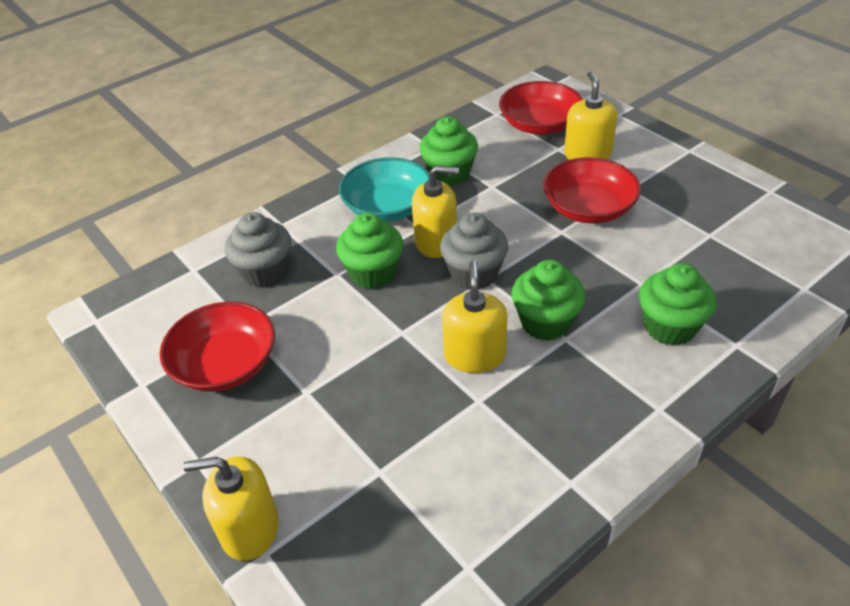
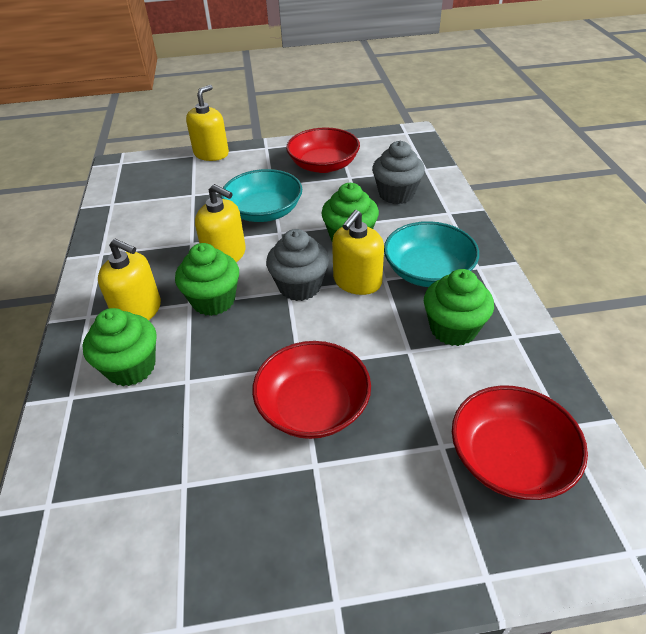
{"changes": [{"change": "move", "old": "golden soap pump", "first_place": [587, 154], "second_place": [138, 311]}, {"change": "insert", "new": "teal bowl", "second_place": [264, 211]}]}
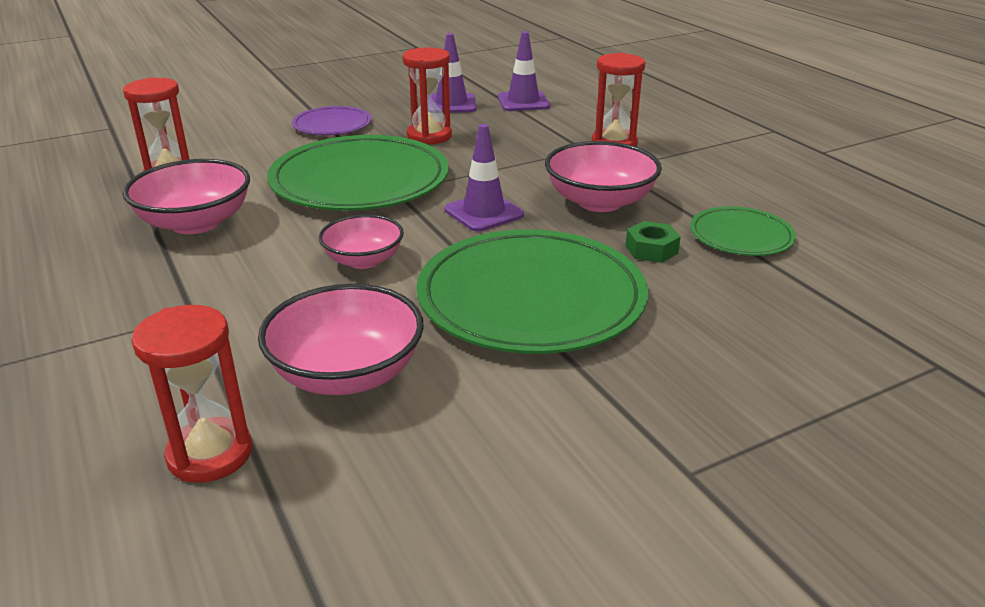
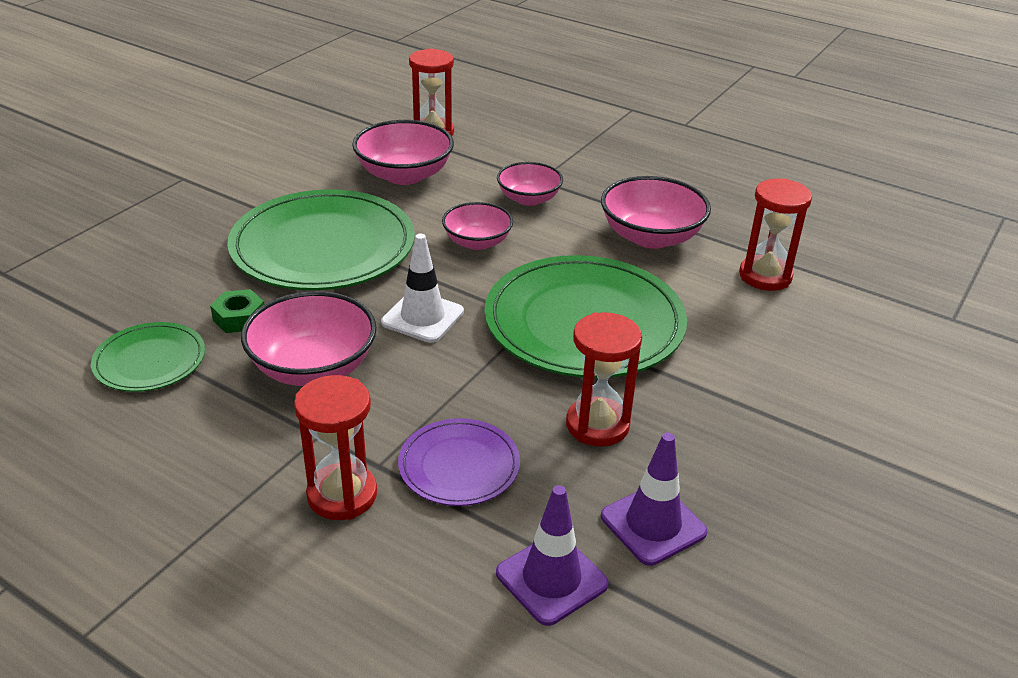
{"changes": [{"change": "move", "old": "royal purple dinner plate", "first_place": [332, 125], "second_place": [459, 466]}, {"change": "recolor", "old": "royal purple safety cone", "new": "pure white safety cone", "first_place": [484, 212], "second_place": [422, 317]}, {"change": "insert", "new": "pink bowl", "second_place": [529, 199]}]}
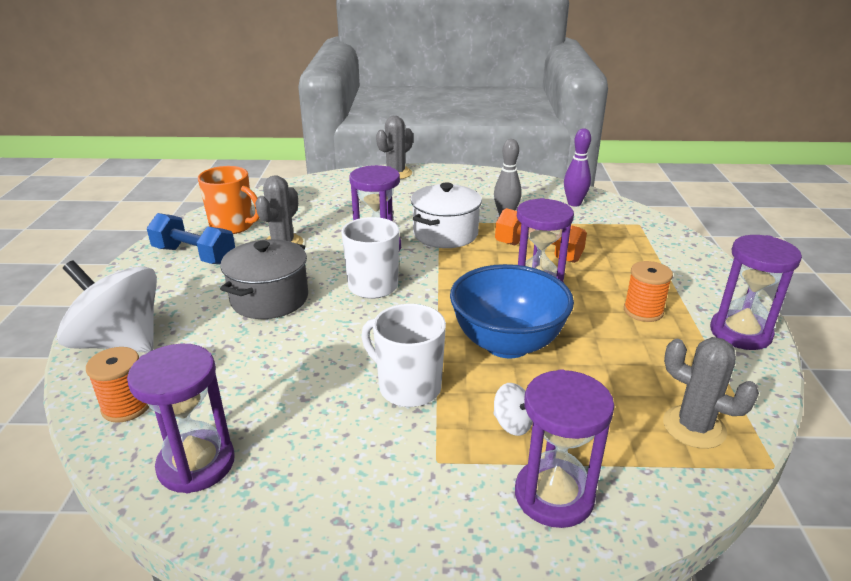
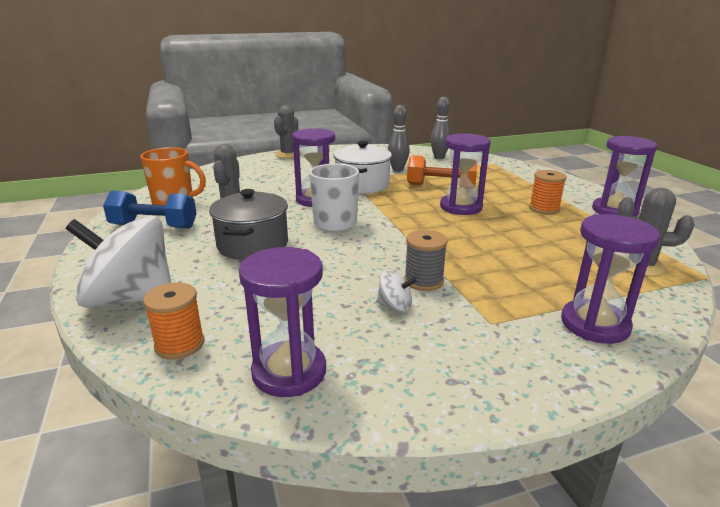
{"changes": [{"change": "replace", "old": "pure white tea mug", "new": "ash-grey reel of thread", "first_place": [408, 387], "second_place": [423, 281]}, {"change": "delete", "old": "royal blue bowl", "first_place": [507, 344]}, {"change": "move", "old": "pure white toy top", "first_place": [512, 424], "second_place": [395, 306]}, {"change": "recolor", "old": "royal purple bowling pin", "new": "ash-grey bowling pin", "first_place": [574, 203], "second_place": [439, 157]}]}
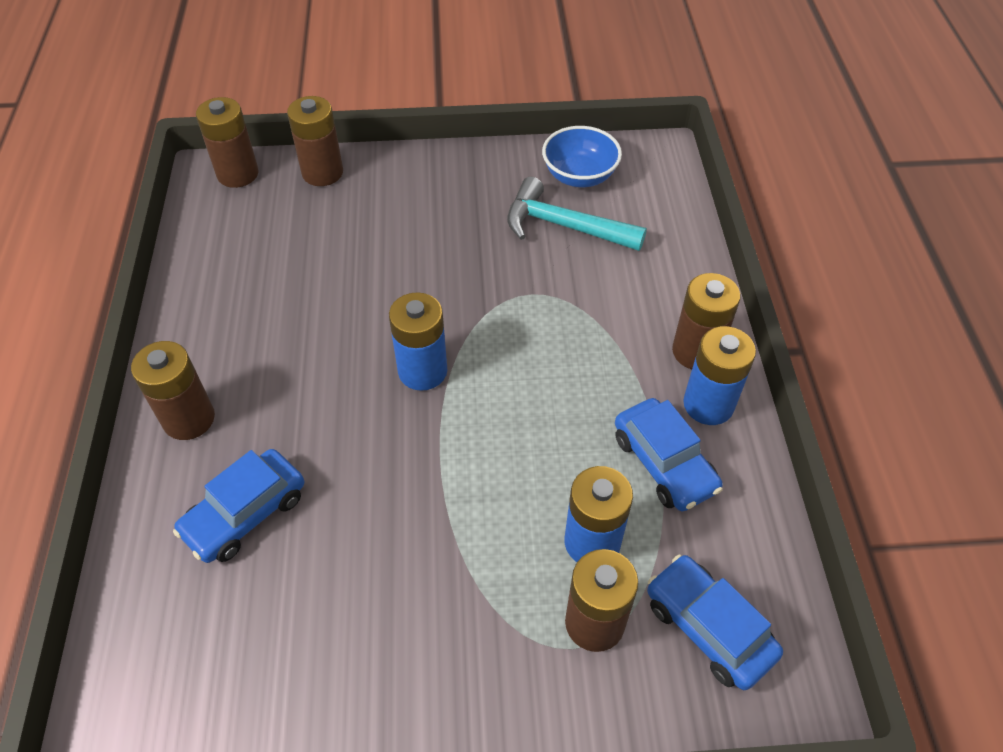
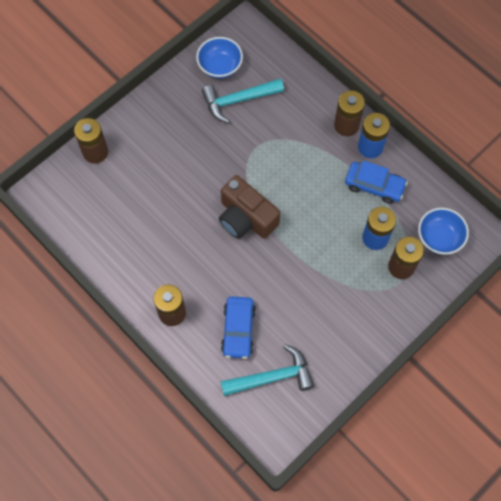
{"changes": [{"change": "delete", "old": "dark brown battery", "first_place": [238, 174]}, {"change": "replace", "old": "royal blue battery", "new": "dark brown compact camera", "first_place": [422, 371], "second_place": [246, 218]}, {"change": "replace", "old": "royal blue car", "new": "royal blue bowl", "first_place": [708, 628], "second_place": [439, 238]}, {"change": "insert", "new": "teal carpenter's hammer", "second_place": [272, 377]}]}
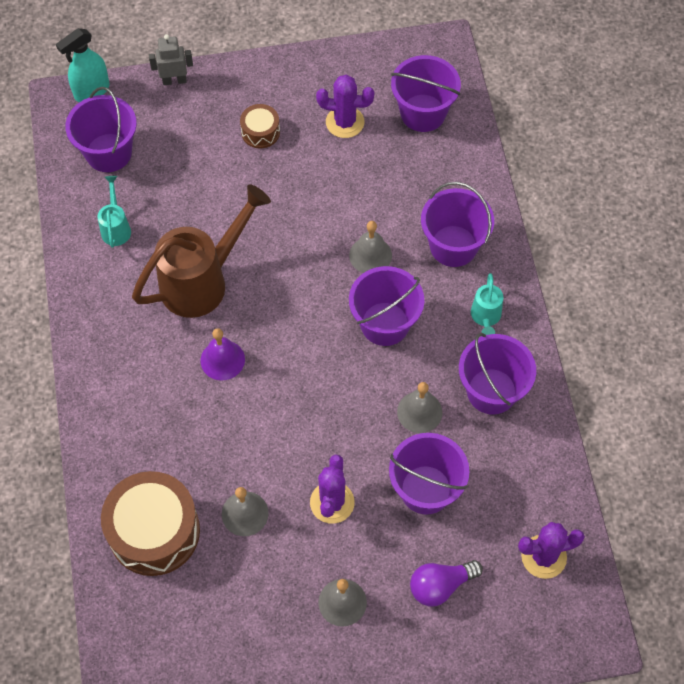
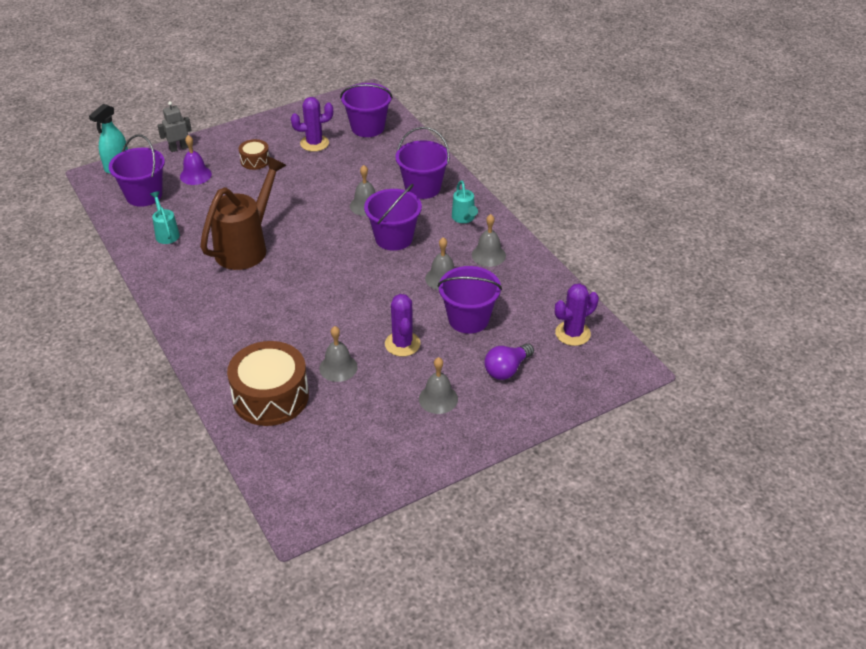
{"changes": [{"change": "move", "old": "royal purple hand bell", "first_place": [222, 360], "second_place": [195, 175]}, {"change": "replace", "old": "royal purple pail", "new": "ash-grey hand bell", "first_place": [491, 391], "second_place": [488, 255]}]}
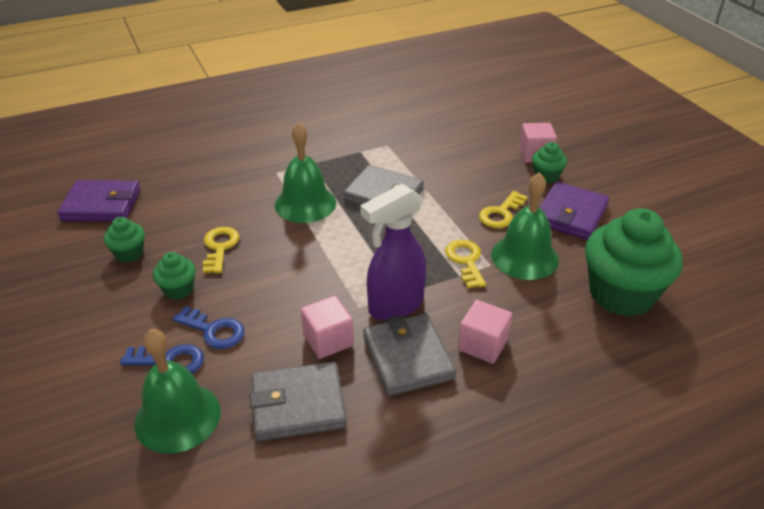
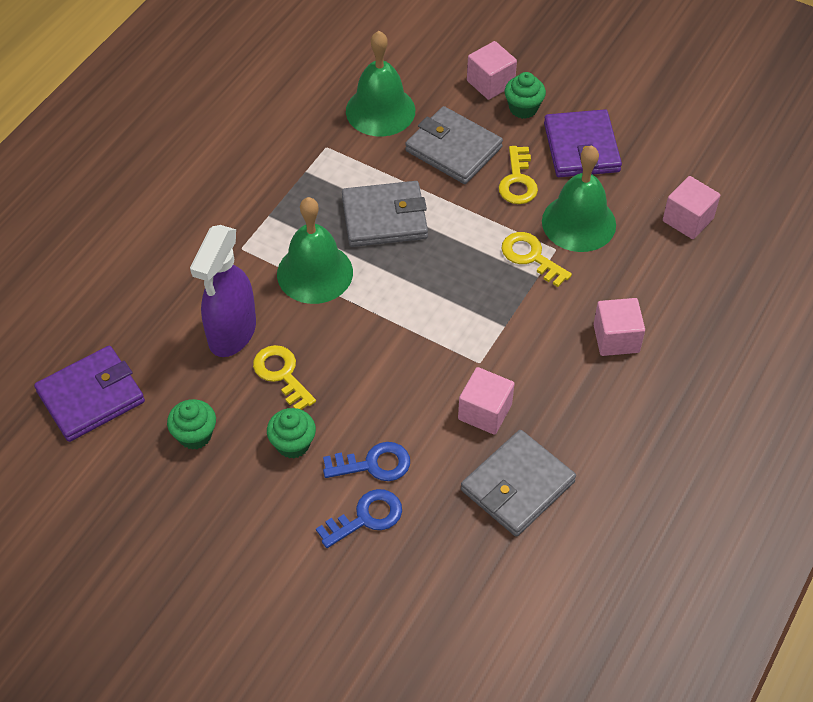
{"changes": [{"change": "move", "old": "emerald hand bell", "first_place": [177, 417], "second_place": [380, 110]}, {"change": "move", "old": "royal purple sprayer", "first_place": [395, 306], "second_place": [232, 334]}, {"change": "move", "old": "ash-grey billfold", "first_place": [408, 357], "second_place": [453, 149]}, {"change": "replace", "old": "emerald cupcake", "new": "pink cube", "first_place": [621, 294], "second_place": [688, 220]}]}
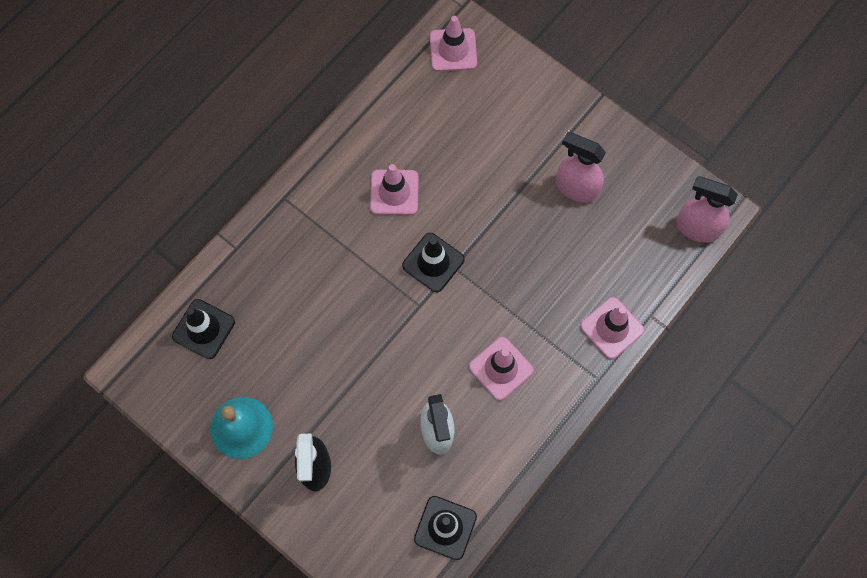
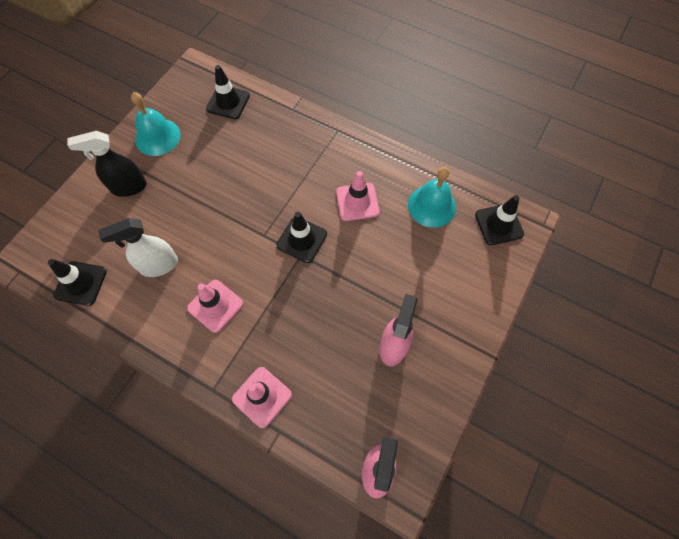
{"changes": [{"change": "recolor", "old": "pink safety cone", "new": "black safety cone", "first_place": [453, 50], "second_place": [498, 224]}, {"change": "insert", "new": "teal hand bell", "second_place": [431, 206]}]}
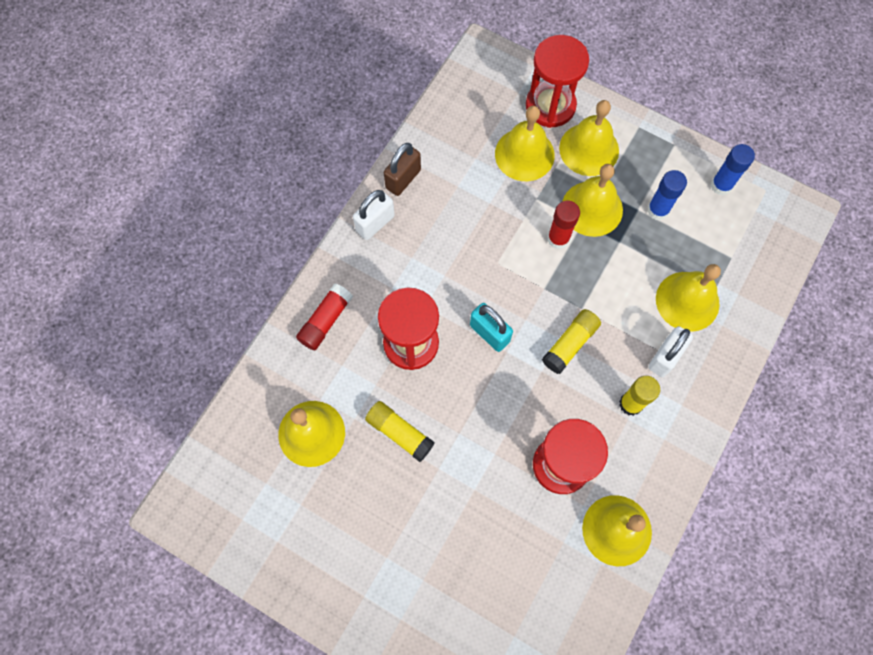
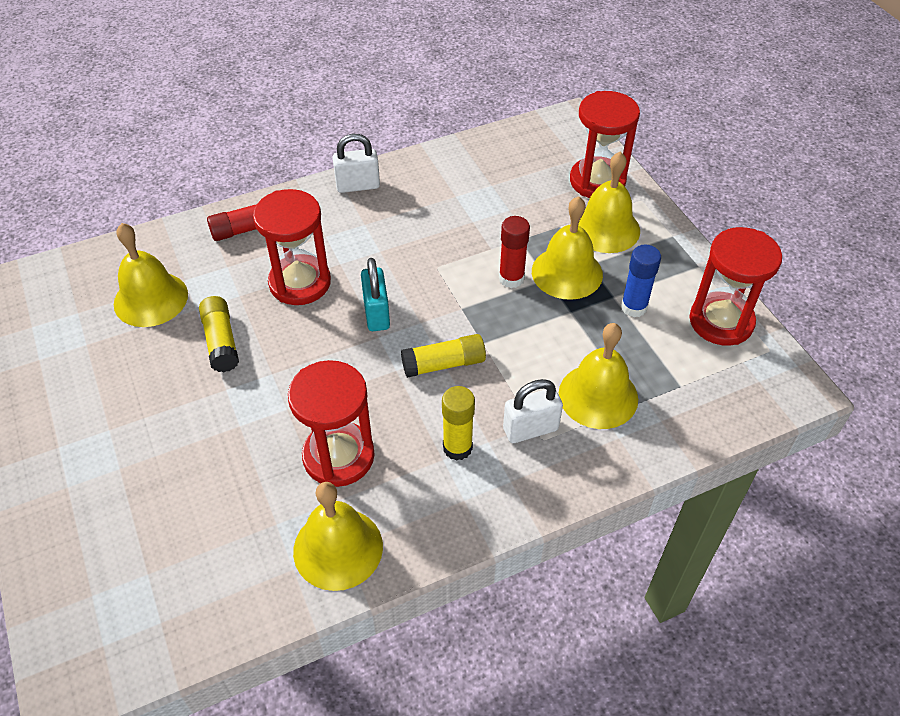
{"changes": [{"change": "delete", "old": "dark brown padlock", "first_place": [403, 179]}, {"change": "delete", "old": "golden hand bell", "first_place": [524, 154]}, {"change": "replace", "old": "royal blue glue", "new": "crimson sand timer", "first_place": [721, 185], "second_place": [721, 321]}]}
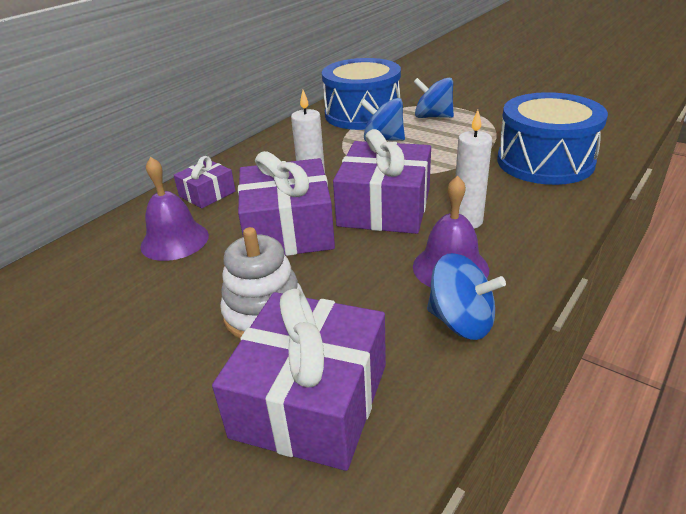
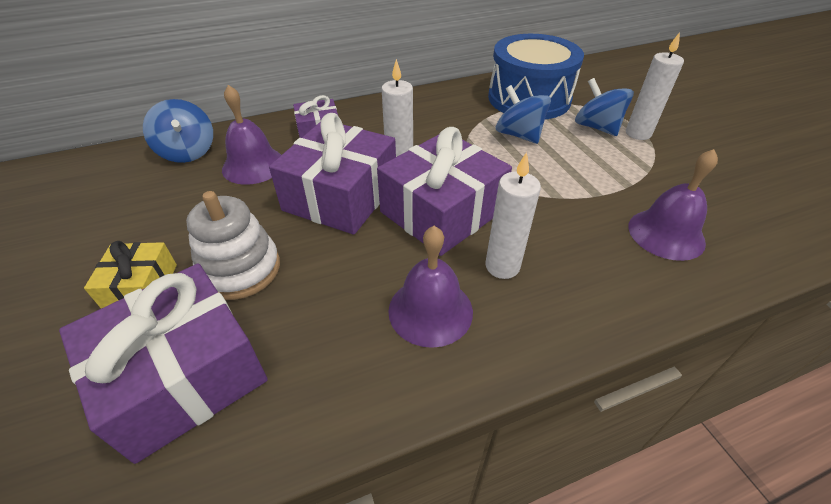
{"changes": [{"change": "move", "old": "royal blue toy top", "first_place": [461, 321], "second_place": [188, 152]}, {"change": "replace", "old": "royal blue drum", "new": "royal purple hand bell", "first_place": [545, 162], "second_place": [666, 234]}, {"change": "insert", "new": "golden gift", "second_place": [141, 286]}, {"change": "insert", "new": "pure white pillar candle", "second_place": [638, 133]}]}
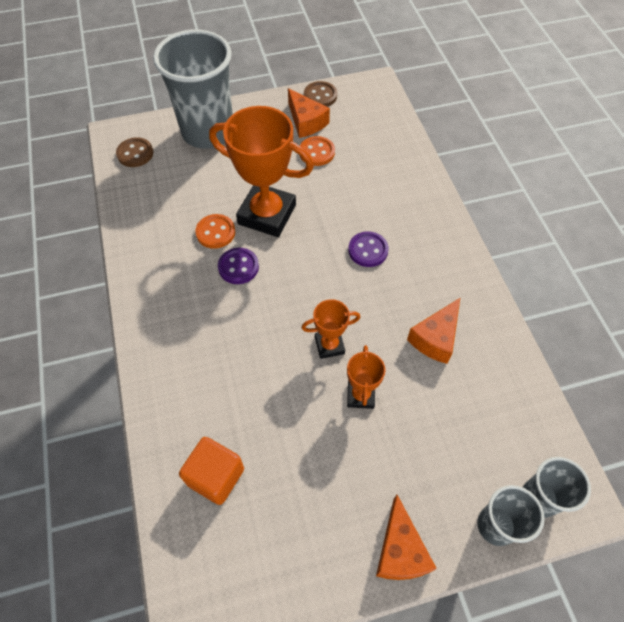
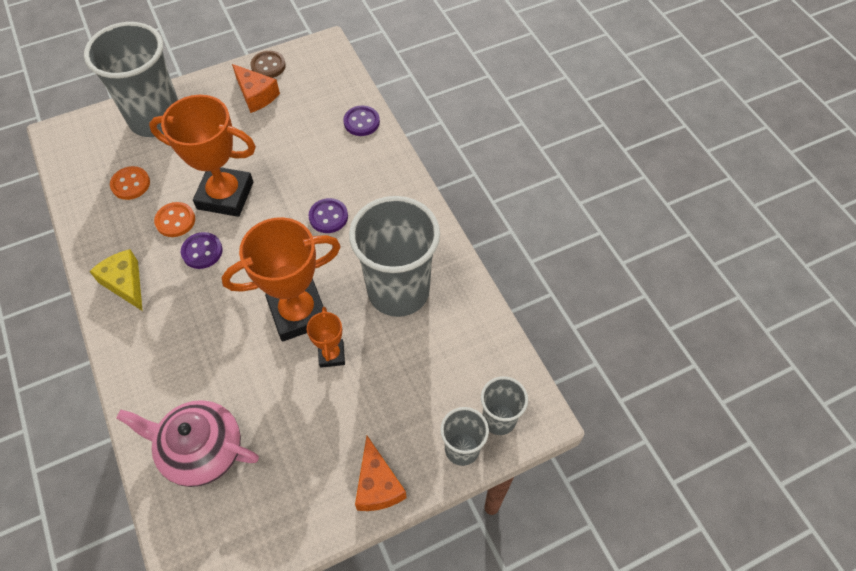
{"changes": [{"change": "delete", "old": "dark brown sewing button", "first_place": [135, 153]}, {"change": "replace", "old": "orange-coloured cube", "new": "pink teapot", "first_place": [215, 476], "second_place": [201, 450]}, {"change": "move", "old": "orange-coloured sewing button", "first_place": [317, 152], "second_place": [130, 184]}, {"change": "resize", "old": "orange-coloured trophy", "first_place": [329, 345], "second_place": [298, 313], "factor": 2.02}, {"change": "replace", "old": "orange-coloured cheese wedge", "new": "ash-grey beaker", "first_place": [435, 338], "second_place": [398, 291]}, {"change": "insert", "new": "golden cheese wedge", "second_place": [125, 283]}, {"change": "insert", "new": "royal purple sewing button", "second_place": [361, 122]}]}
